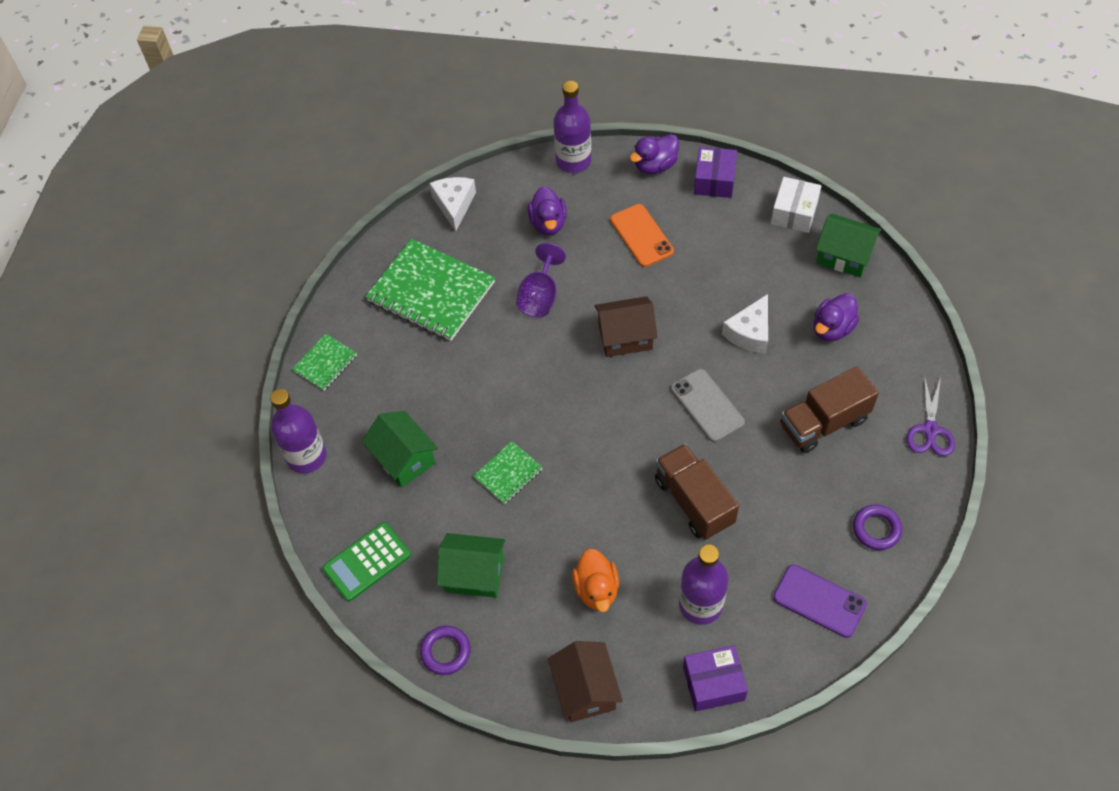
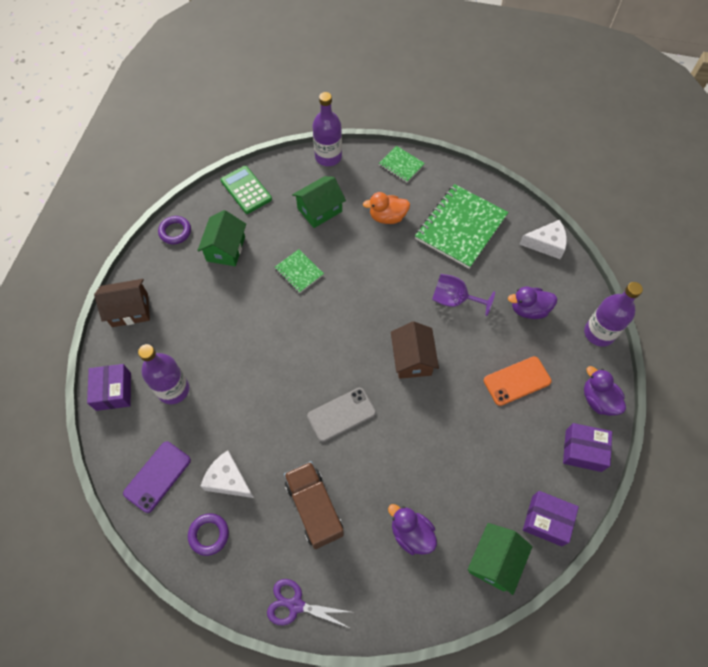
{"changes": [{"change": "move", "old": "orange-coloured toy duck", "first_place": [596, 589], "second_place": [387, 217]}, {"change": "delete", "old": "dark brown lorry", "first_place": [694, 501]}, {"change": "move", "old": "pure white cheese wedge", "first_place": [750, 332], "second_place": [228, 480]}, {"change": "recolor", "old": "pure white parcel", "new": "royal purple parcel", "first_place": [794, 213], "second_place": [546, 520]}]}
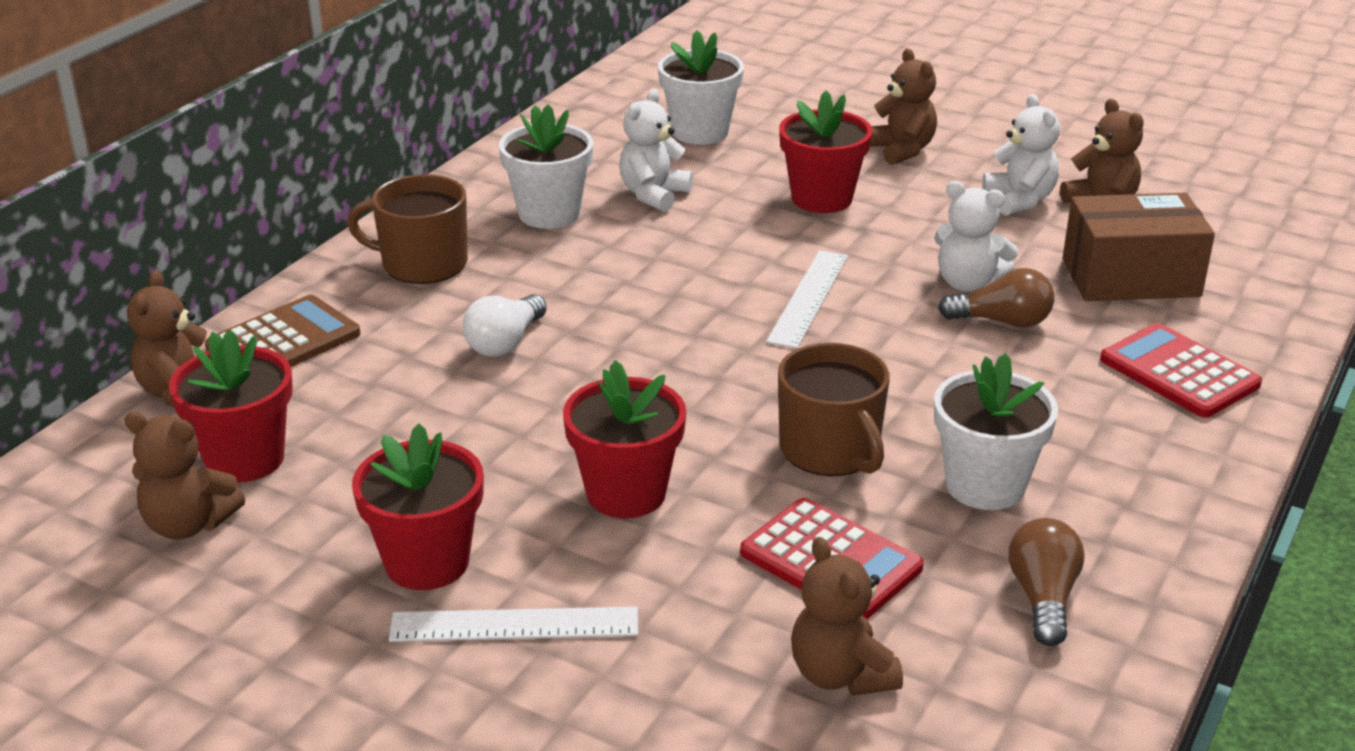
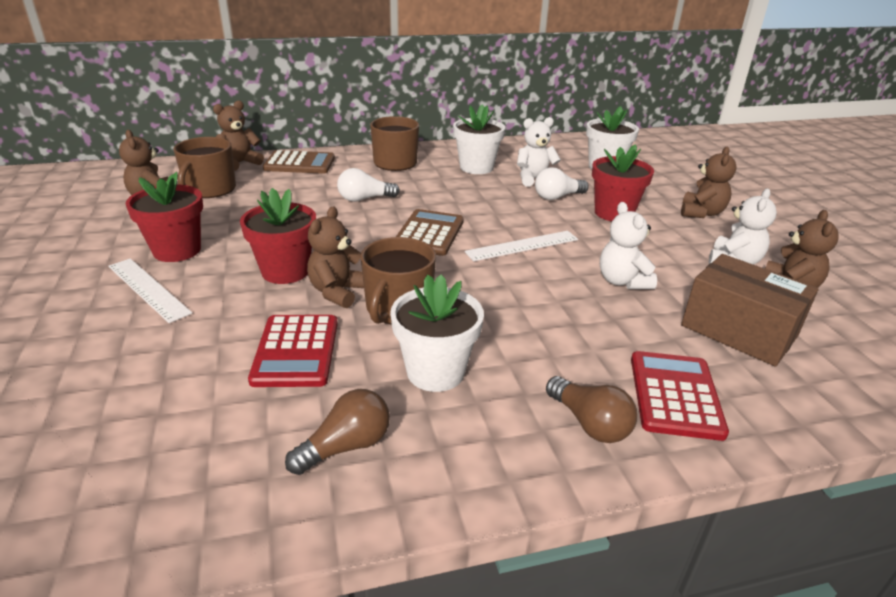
{"changes": [{"change": "replace", "old": "crimson flower pot", "new": "dark brown tea mug", "first_place": [245, 459], "second_place": [210, 189]}, {"change": "move", "old": "dark brown teddy", "first_place": [840, 674], "second_place": [337, 292]}, {"change": "move", "old": "dark brown light bulb", "first_place": [1002, 321], "second_place": [589, 423]}, {"change": "insert", "new": "dark brown calculator", "second_place": [429, 233]}, {"change": "insert", "new": "pure white light bulb", "second_place": [557, 197]}]}
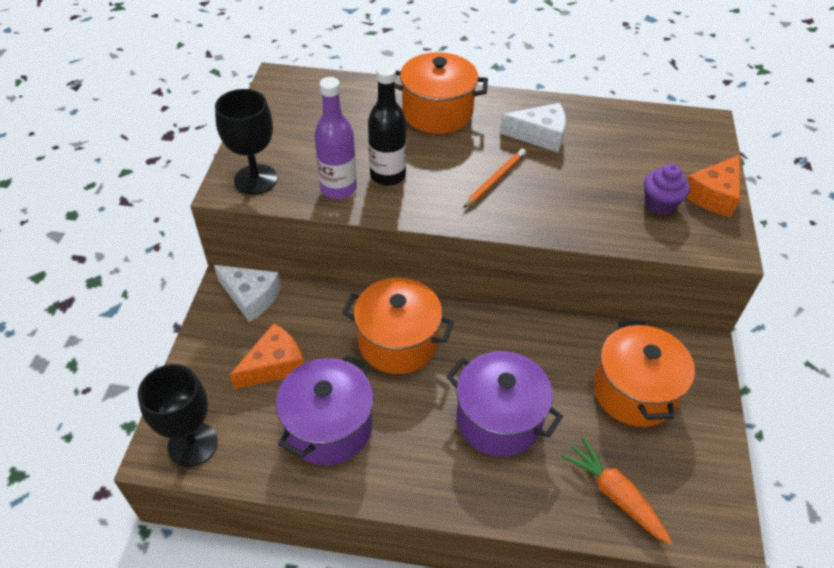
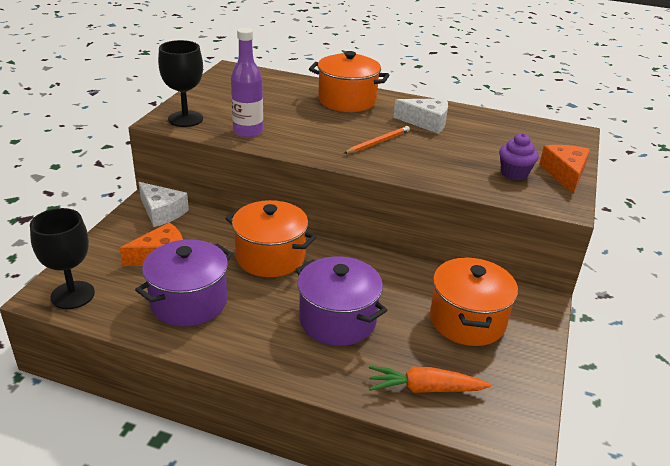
{"changes": [{"change": "delete", "old": "black drink bottle", "first_place": [388, 175]}, {"change": "rotate", "old": "orange-coloured carrot", "first_place": [614, 494], "second_place": [424, 388], "degrees": -60}, {"change": "rotate", "old": "orange-coloured cheese wedge", "first_place": [713, 195], "second_place": [565, 174], "degrees": 135}]}
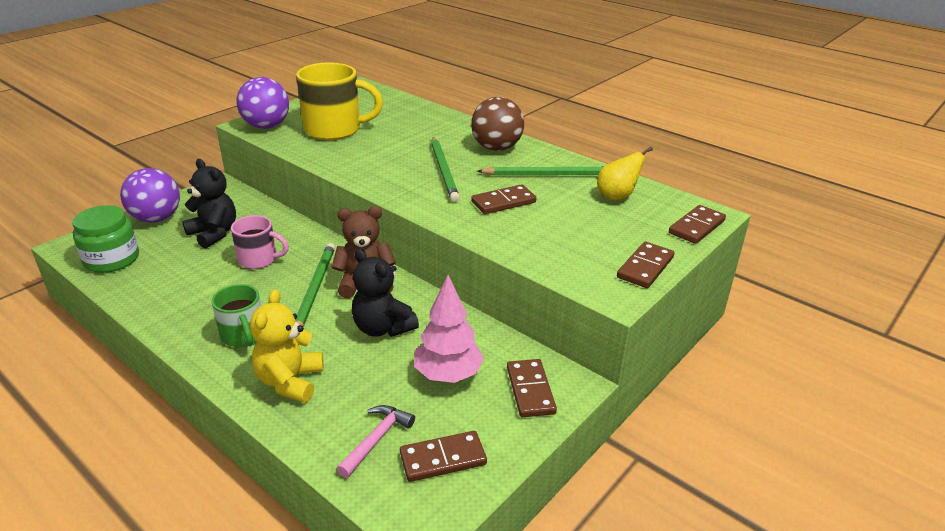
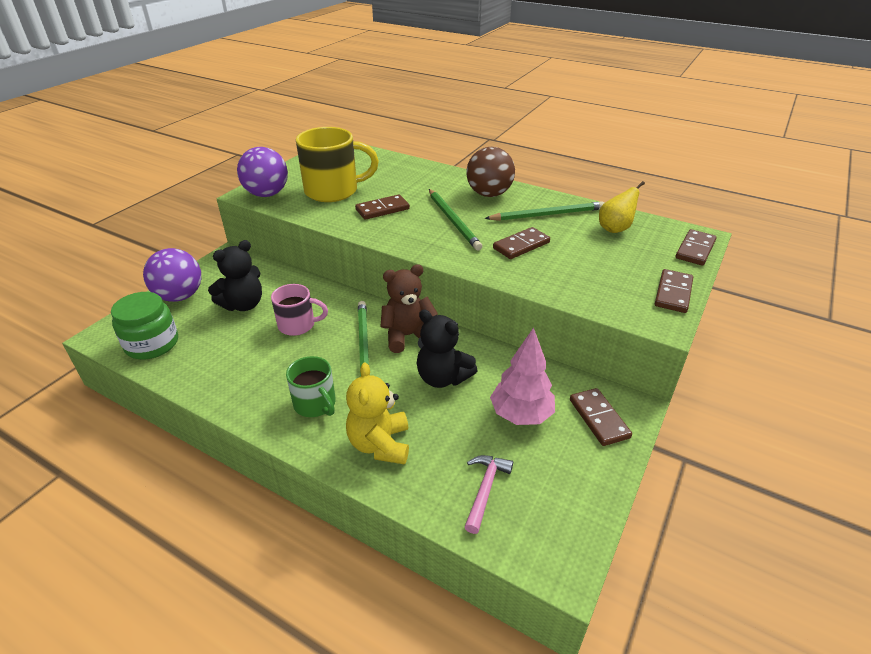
{"changes": [{"change": "rotate", "old": "black teddy", "first_place": [214, 234], "second_place": [243, 304], "degrees": 105}, {"change": "move", "old": "dark brown domino", "first_place": [443, 459], "second_place": [382, 209]}]}
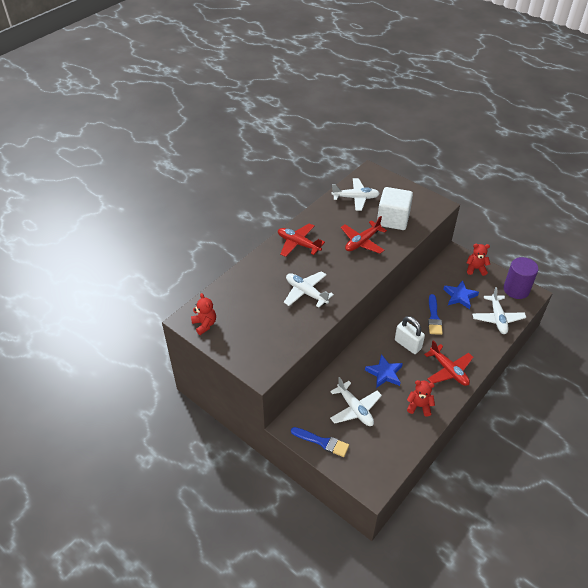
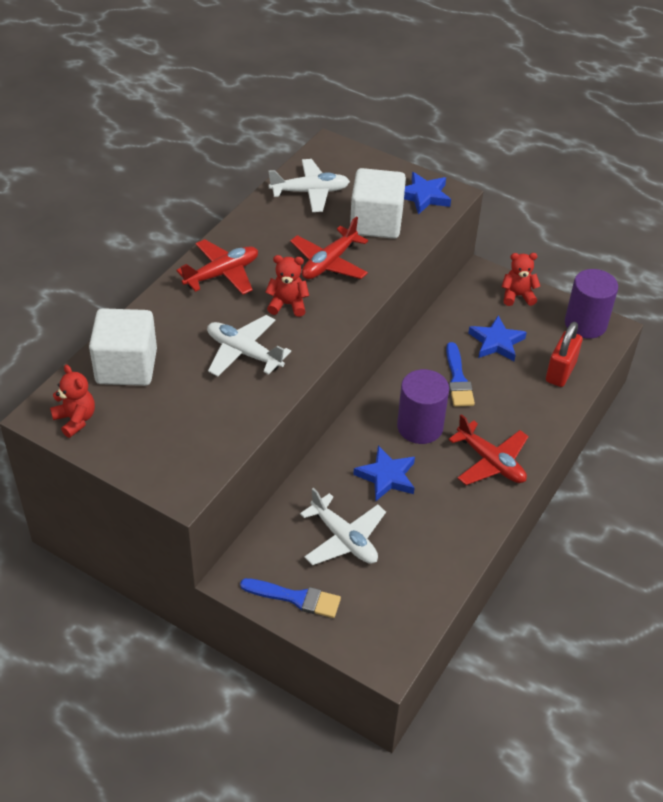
{"changes": [{"change": "rotate", "old": "crimson toy plane", "first_place": [298, 244], "second_place": [222, 274], "degrees": 120}, {"change": "replace", "old": "pure white padlock", "new": "royal purple cylinder", "first_place": [408, 344], "second_place": [420, 427]}, {"change": "move", "old": "crimson teddy", "first_place": [419, 406], "second_place": [287, 304]}, {"change": "replace", "old": "pure white toy plane", "new": "crimson padlock", "first_place": [497, 318], "second_place": [560, 372]}, {"change": "insert", "new": "pure white cube", "second_place": [126, 366]}, {"change": "insert", "new": "royal blue star shape", "second_place": [423, 196]}]}
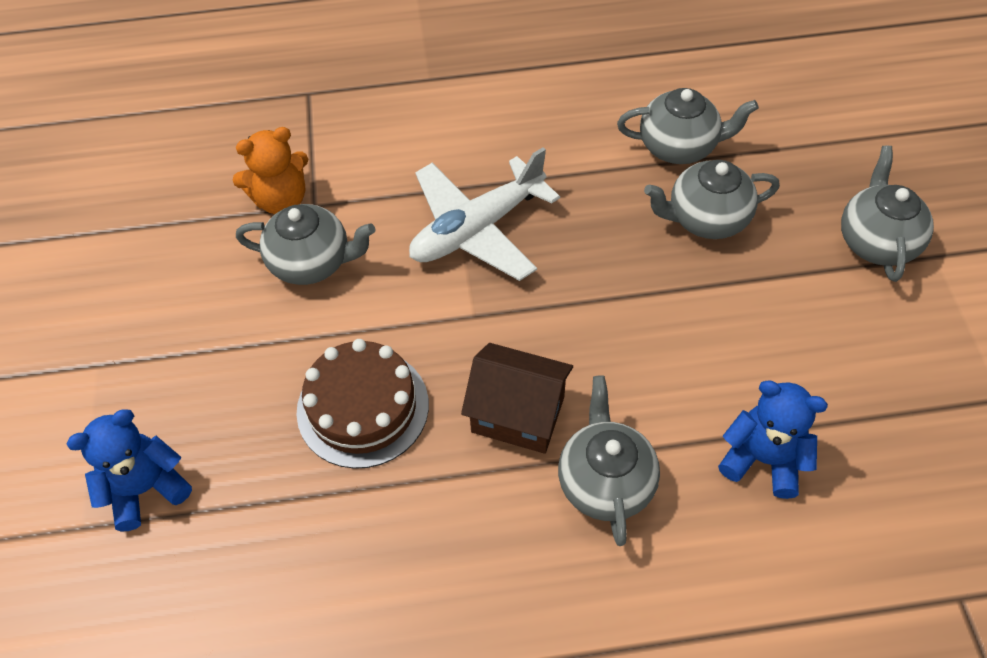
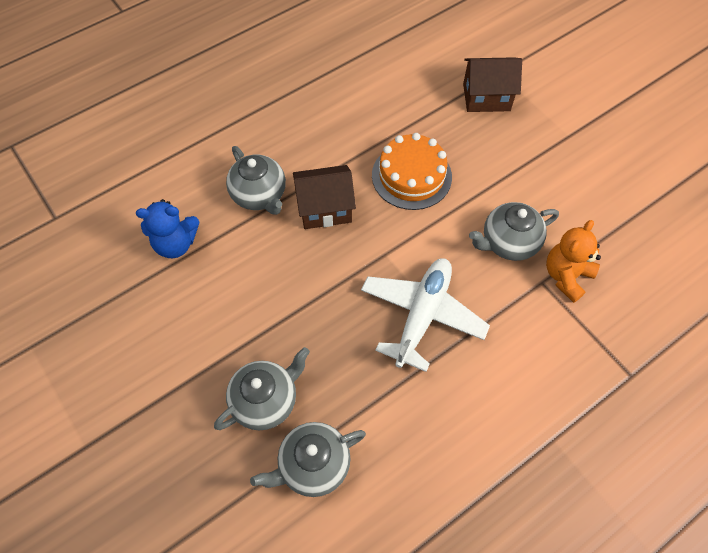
{"changes": [{"change": "replace", "old": "royal blue teddy", "new": "dark brown cottage", "first_place": [146, 488], "second_place": [486, 97]}, {"change": "recolor", "old": "dark brown layer cake", "new": "orange-coloured layer cake", "first_place": [363, 407], "second_place": [411, 176]}, {"change": "delete", "old": "ash-grey teapot", "first_place": [876, 241]}]}
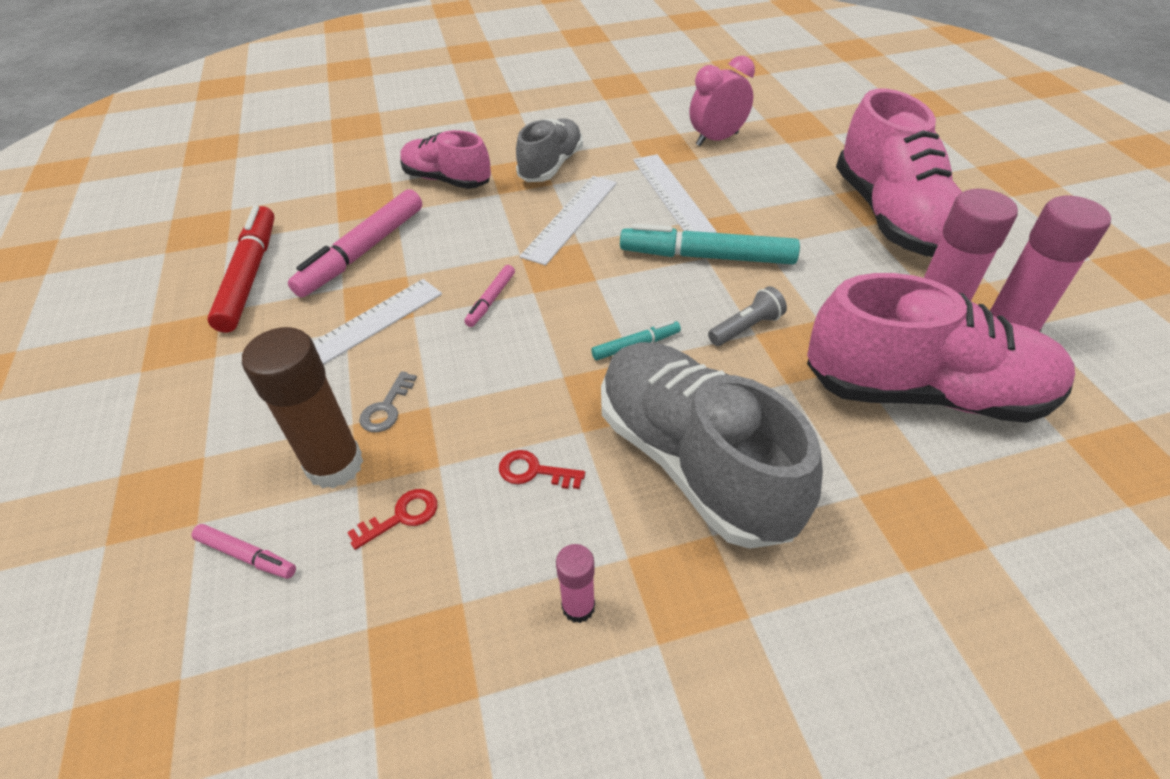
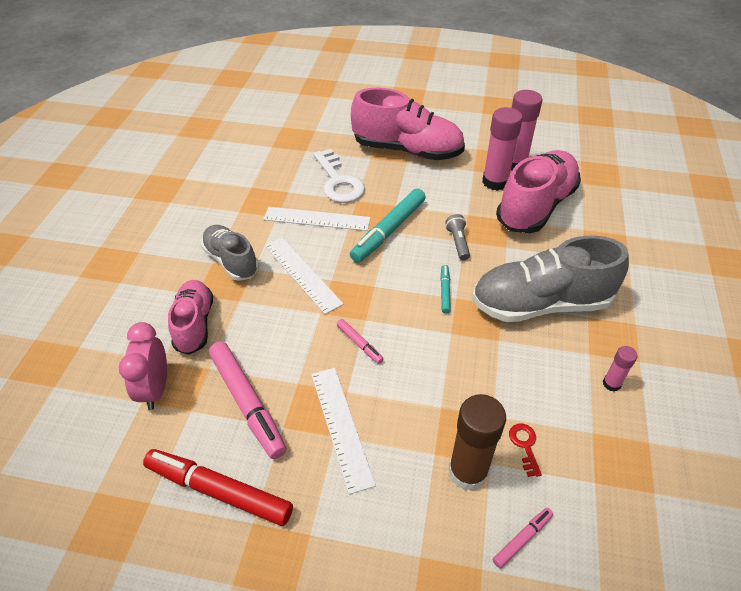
{"changes": [{"change": "delete", "old": "ash-grey latchkey", "first_place": [386, 408]}, {"change": "rotate", "old": "pink lace-up shoe", "first_place": [447, 180], "second_place": [194, 324], "degrees": 120}, {"change": "delete", "old": "crimson latchkey", "first_place": [534, 471]}, {"change": "move", "old": "pink clock", "first_place": [716, 139], "second_place": [155, 389]}, {"change": "insert", "new": "pure white latchkey", "second_place": [338, 182]}]}
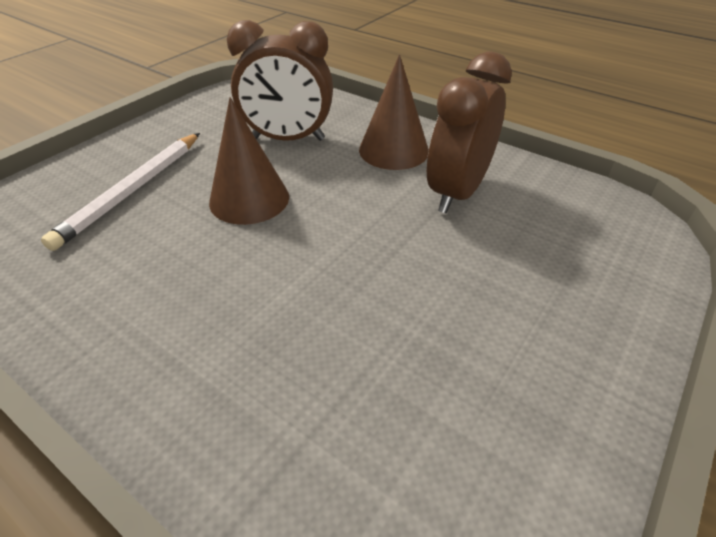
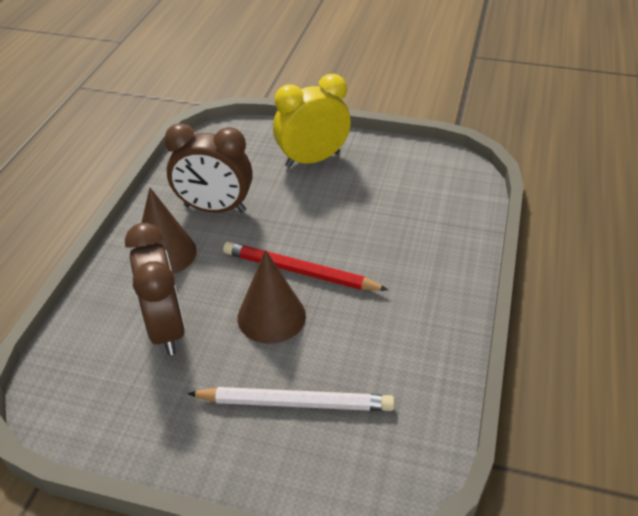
{"changes": [{"change": "insert", "new": "crimson pencil", "second_place": [299, 271]}, {"change": "insert", "new": "golden clock", "second_place": [312, 159]}]}
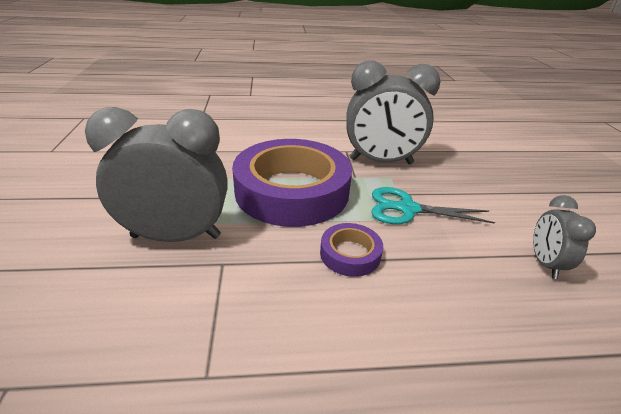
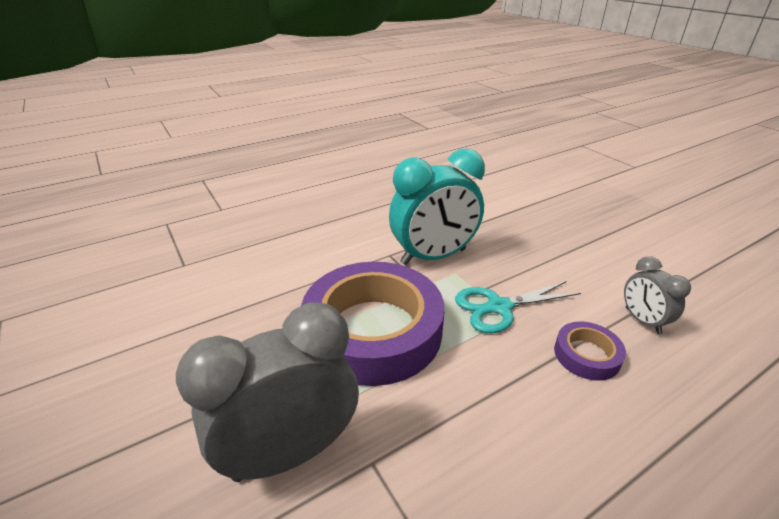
{"changes": [{"change": "move", "old": "royal purple sticky tape", "first_place": [350, 254], "second_place": [586, 355]}, {"change": "recolor", "old": "ash-grey clock", "new": "teal clock", "first_place": [381, 161], "second_place": [433, 256]}]}
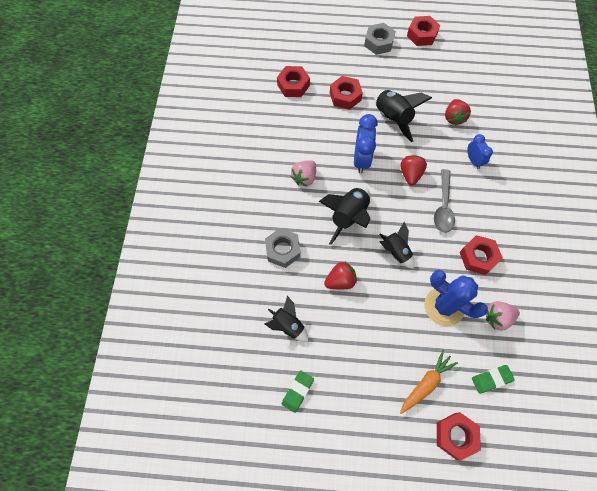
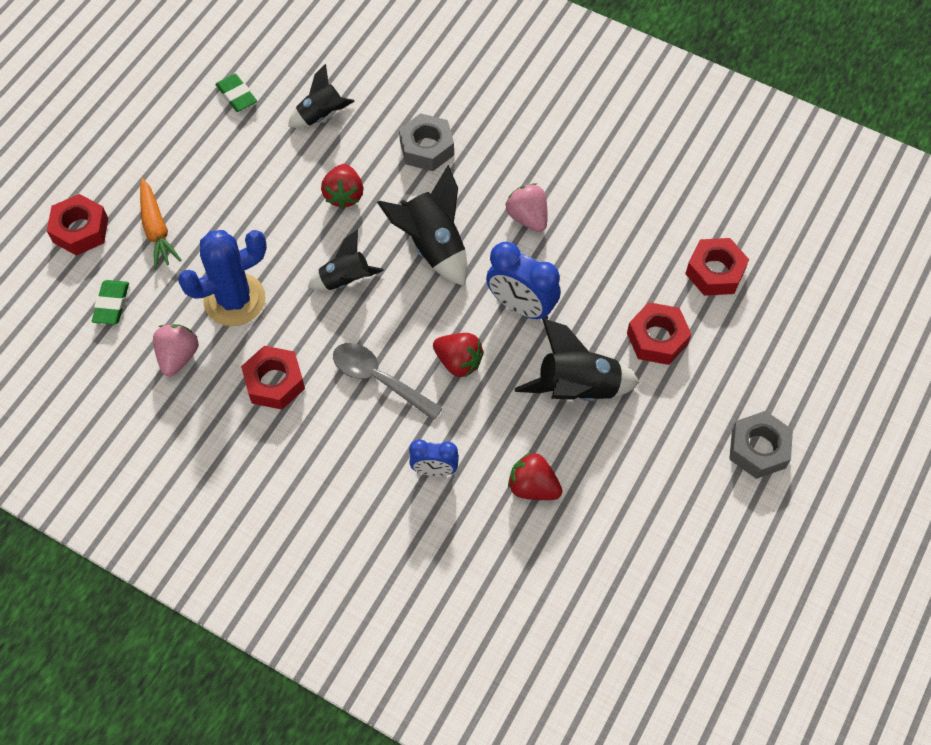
{"changes": [{"change": "delete", "old": "crimson nut", "first_place": [422, 35]}]}
